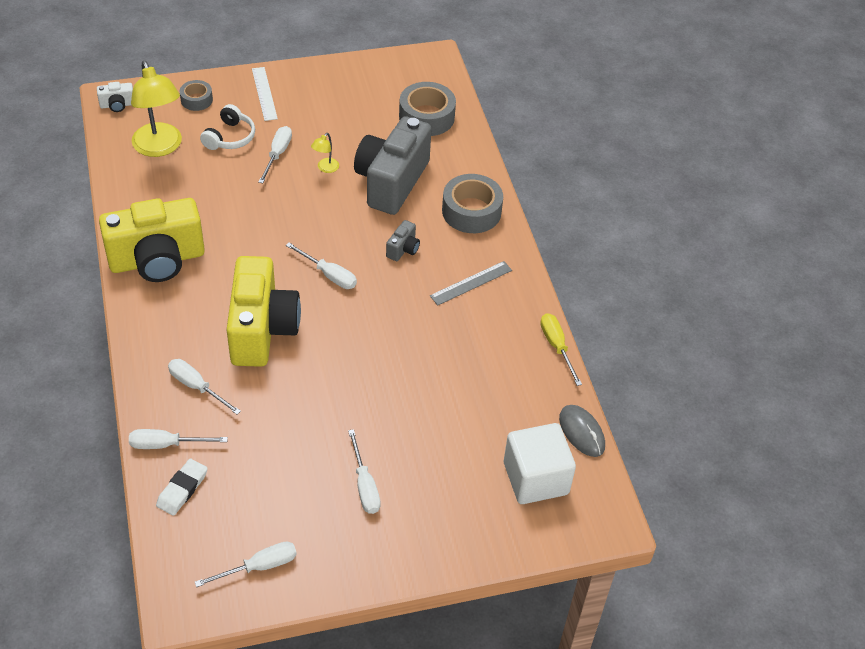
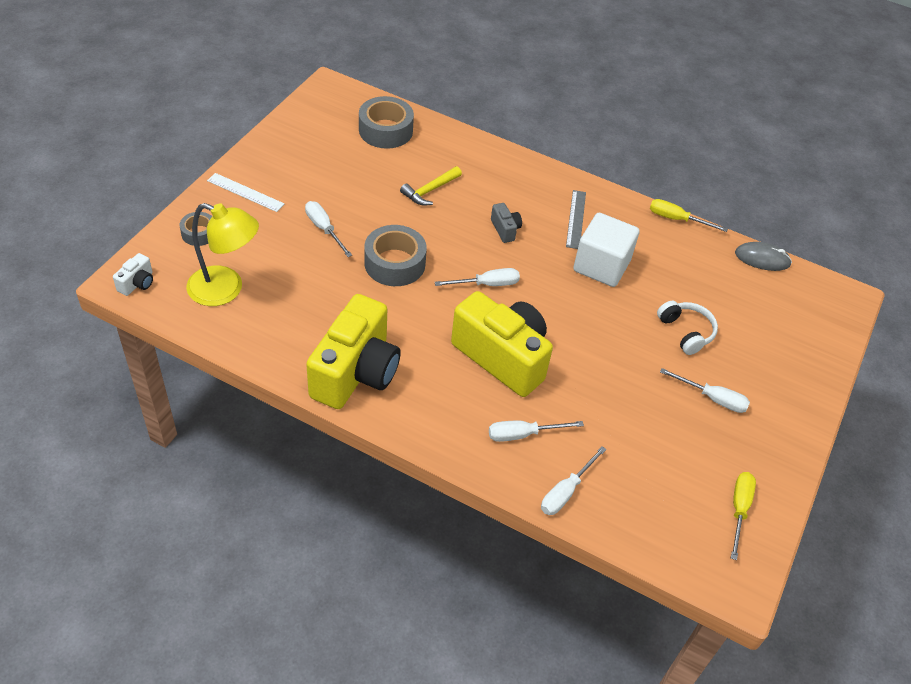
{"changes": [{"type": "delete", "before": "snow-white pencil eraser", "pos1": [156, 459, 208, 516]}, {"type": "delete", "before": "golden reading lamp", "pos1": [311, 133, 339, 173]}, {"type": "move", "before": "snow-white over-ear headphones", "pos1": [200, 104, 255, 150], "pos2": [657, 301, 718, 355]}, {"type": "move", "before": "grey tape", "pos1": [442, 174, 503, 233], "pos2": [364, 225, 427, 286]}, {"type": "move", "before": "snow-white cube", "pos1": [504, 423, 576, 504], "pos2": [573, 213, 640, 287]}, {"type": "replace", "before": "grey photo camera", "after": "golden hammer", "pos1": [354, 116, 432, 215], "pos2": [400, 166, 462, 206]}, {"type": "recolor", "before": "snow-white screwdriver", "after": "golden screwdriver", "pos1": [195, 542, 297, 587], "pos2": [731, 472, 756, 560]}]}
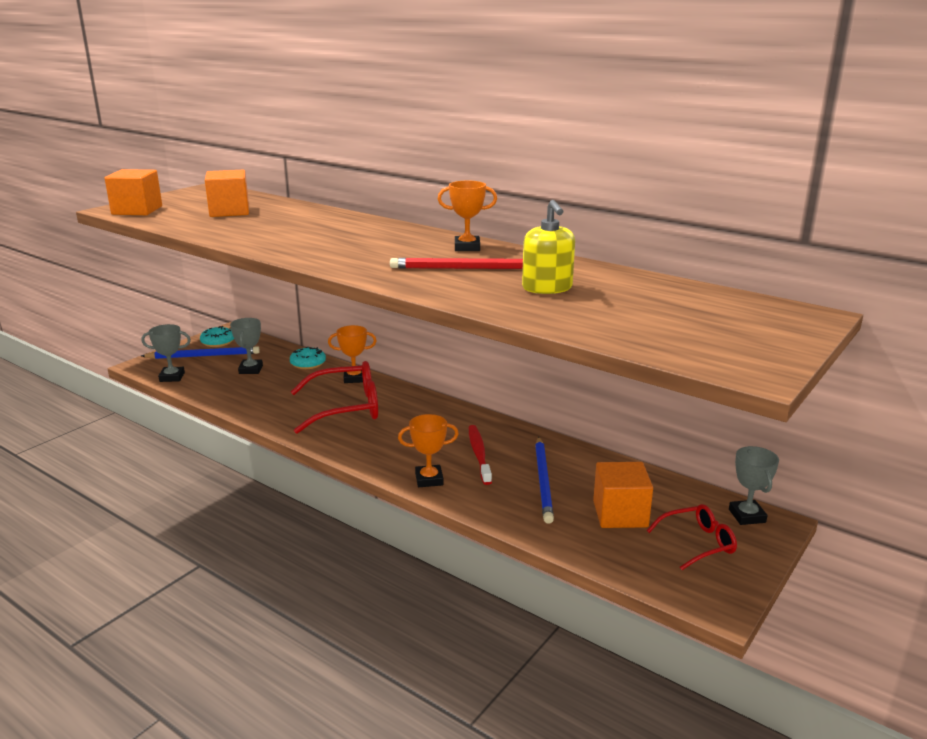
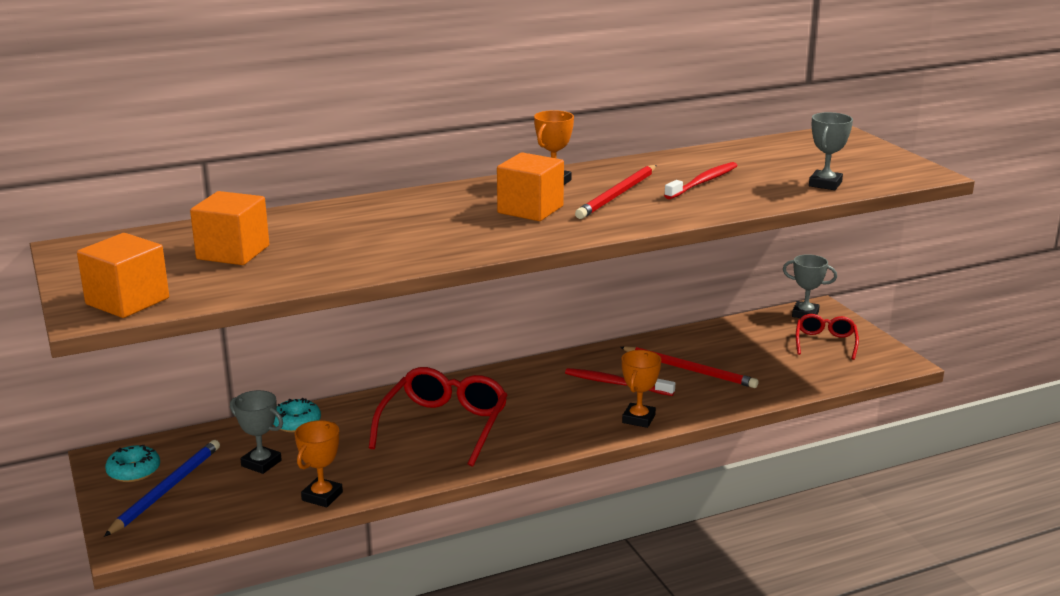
{"changes": [{"type": "move", "before": "grey award cup", "pos1": [141, 324, 191, 382], "pos2": [809, 112, 853, 190]}, {"type": "move", "before": "orange award cup", "pos1": [328, 325, 377, 383], "pos2": [295, 420, 343, 507]}, {"type": "move", "before": "orange cube", "pos1": [593, 462, 653, 528], "pos2": [497, 152, 564, 221]}, {"type": "replace", "before": "golden soap dispenser", "after": "scarlet dental brush", "pos1": [522, 200, 575, 294], "pos2": [664, 162, 738, 199]}, {"type": "recolor", "before": "cobalt lead pencil", "after": "scarlet lead pencil", "pos1": [535, 437, 554, 524], "pos2": [620, 346, 758, 388]}]}
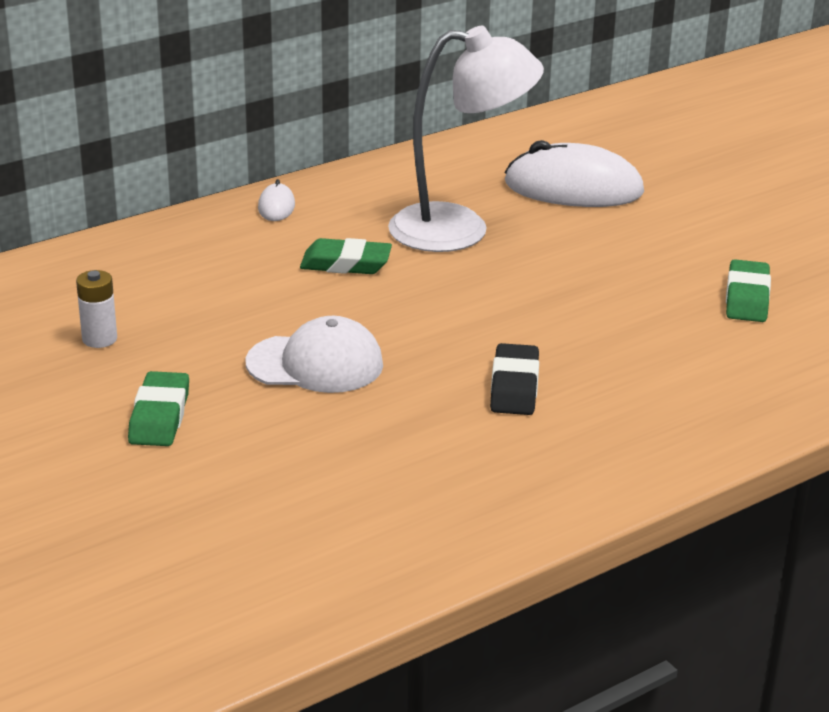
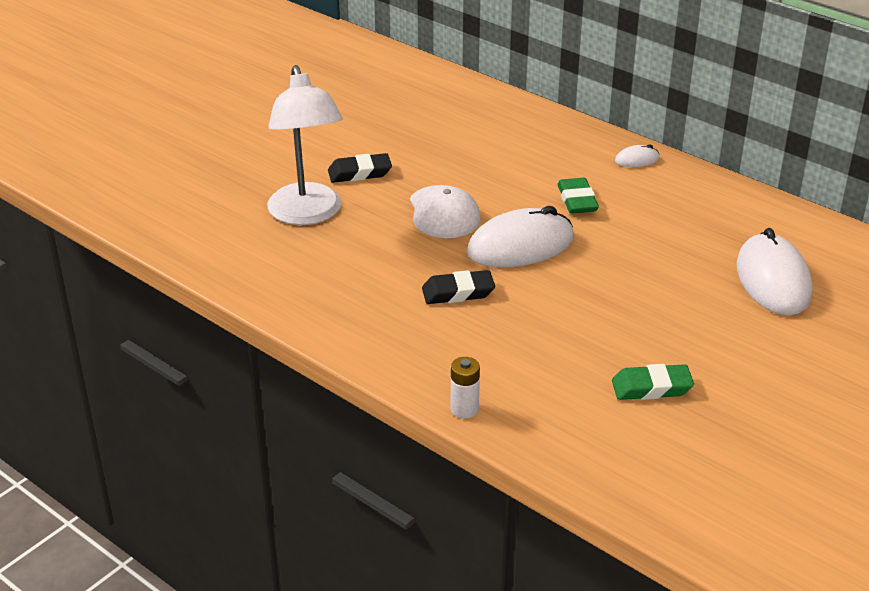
{"changes": [{"type": "insert", "after": "snow-white computer mouse", "pos2": [467, 206, 574, 267]}, {"type": "move", "before": "snow-white power cell", "pos1": [76, 270, 117, 348], "pos2": [451, 357, 480, 418]}, {"type": "move", "before": "snow-white reading lamp", "pos1": [388, 26, 544, 252], "pos2": [267, 65, 343, 225]}, {"type": "recolor", "before": "green pencil eraser", "after": "jet-black pencil eraser", "pos1": [128, 371, 189, 446], "pos2": [328, 153, 392, 183]}]}
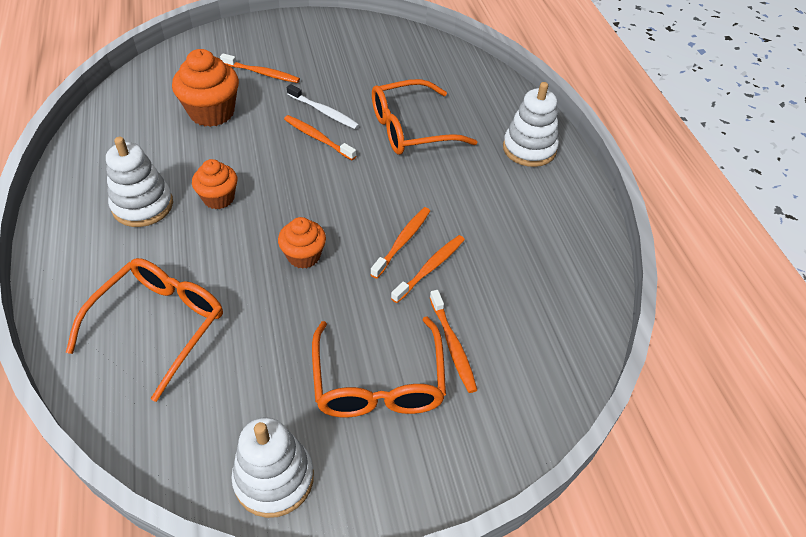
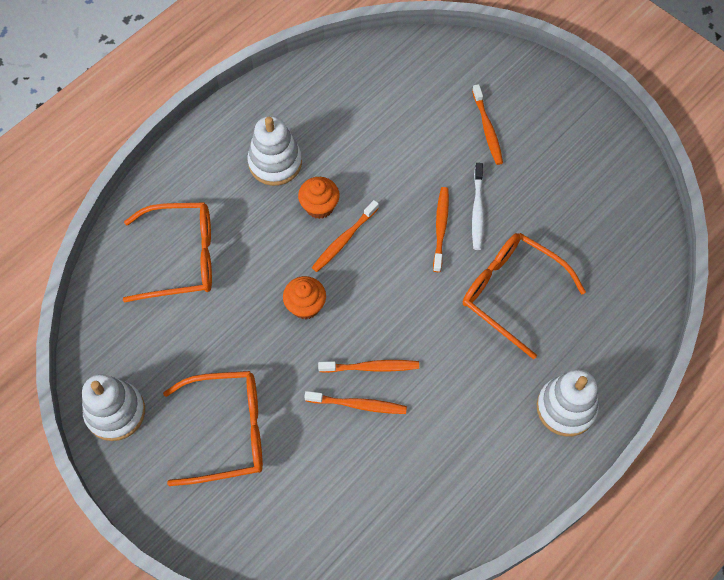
{"changes": [{"type": "delete", "before": "orange fairy cake", "pos1": [172, 49, 239, 127]}, {"type": "move", "before": "orange dental brush", "pos1": [430, 290, 477, 393], "pos2": [312, 200, 379, 272]}, {"type": "rotate", "before": "orange glasses", "pos1": [312, 317, 446, 417], "pos2": [163, 371, 263, 486], "turn": -150}]}
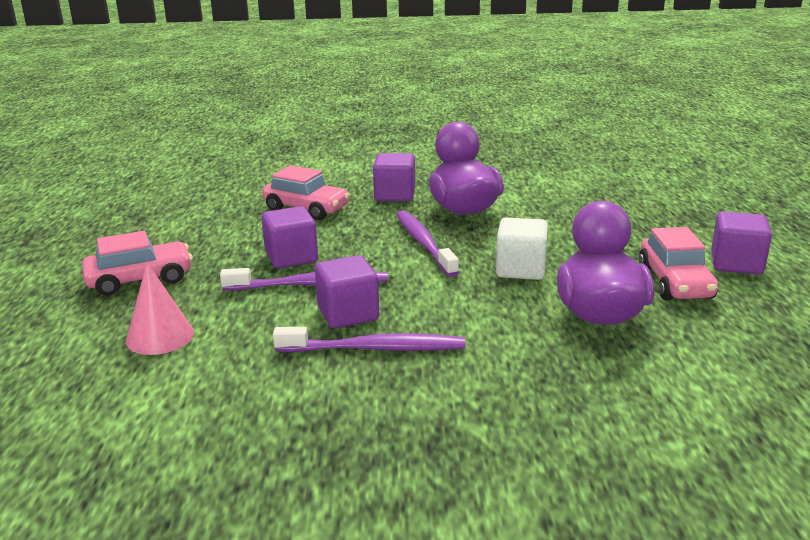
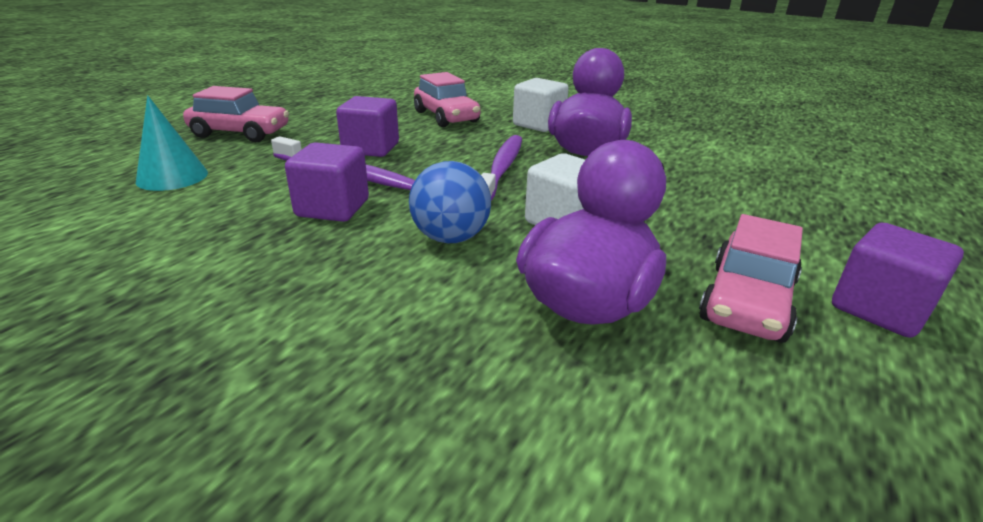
{"changes": [{"type": "delete", "before": "purple dental brush", "pos1": [273, 327, 465, 352]}, {"type": "insert", "after": "cobalt play ball", "pos2": [409, 161, 491, 243]}, {"type": "recolor", "before": "rose-pink cone shape", "after": "aqua cone shape", "pos1": [126, 263, 194, 355], "pos2": [136, 95, 208, 191]}, {"type": "recolor", "before": "purple cube", "after": "snow-white cube", "pos1": [373, 153, 415, 201], "pos2": [513, 78, 569, 132]}]}
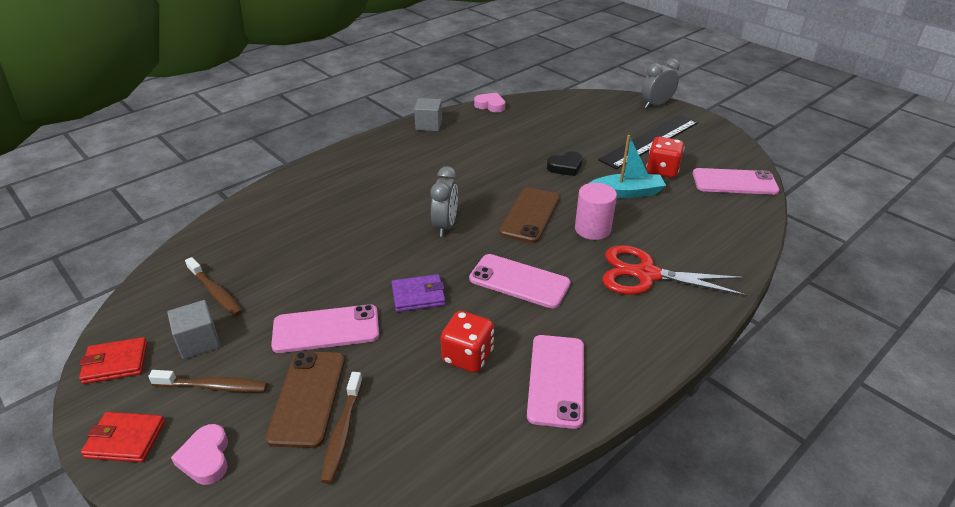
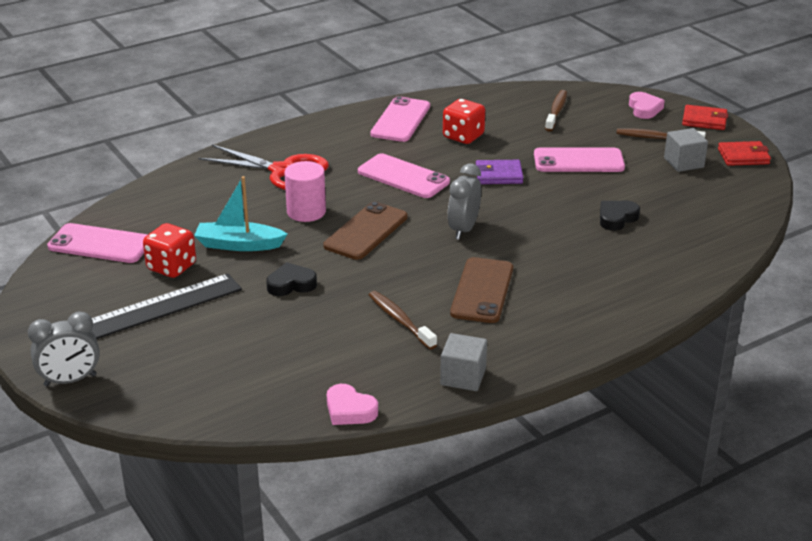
{"changes": [{"type": "insert", "after": "jet-black heart shape", "pos2": [600, 201, 640, 231]}, {"type": "move", "before": "dark brown dental brush", "pos1": [185, 257, 243, 316], "pos2": [369, 291, 437, 350]}, {"type": "move", "before": "dark brown mobile phone", "pos1": [265, 351, 345, 448], "pos2": [450, 257, 513, 323]}]}
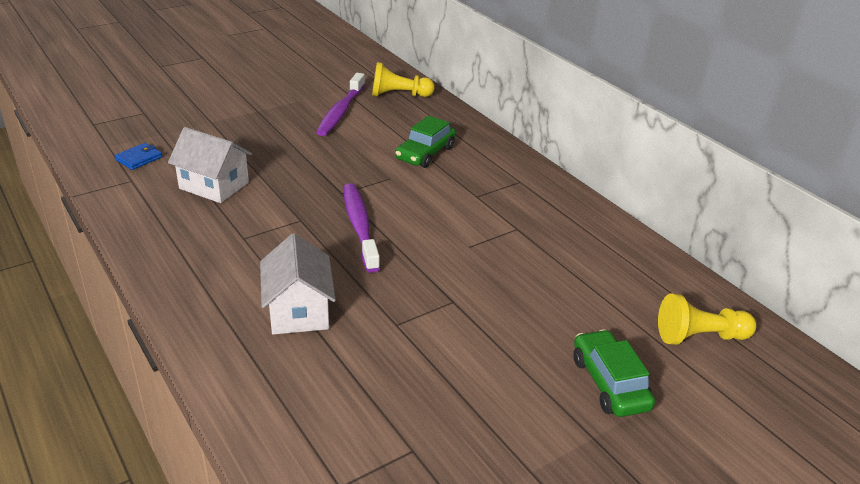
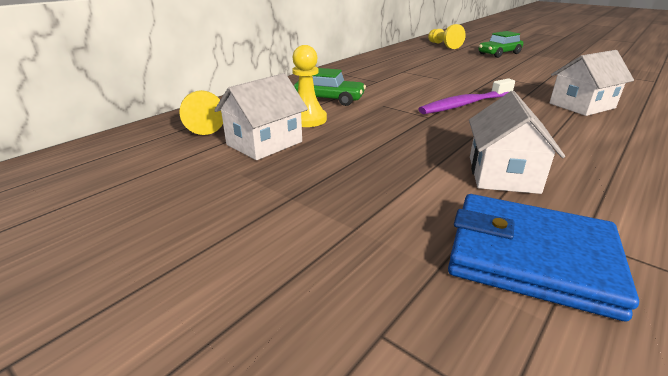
{"changes": [{"type": "insert", "after": "golden chess pawn", "pos2": [292, 45, 327, 127]}, {"type": "replace", "before": "purple dental brush", "after": "snow-white toy house", "pos1": [316, 73, 365, 136], "pos2": [214, 73, 308, 160]}, {"type": "resize", "before": "cobalt billfold", "pos1": [115, 143, 163, 170], "pos2": [448, 194, 639, 322], "scale": 2.27}]}
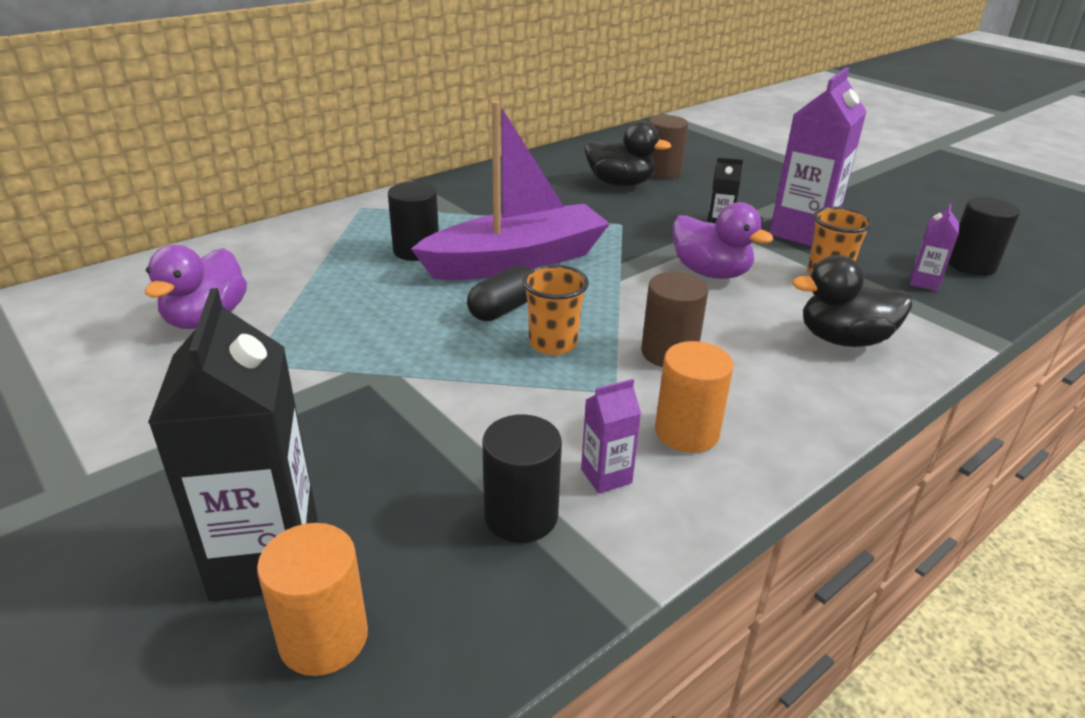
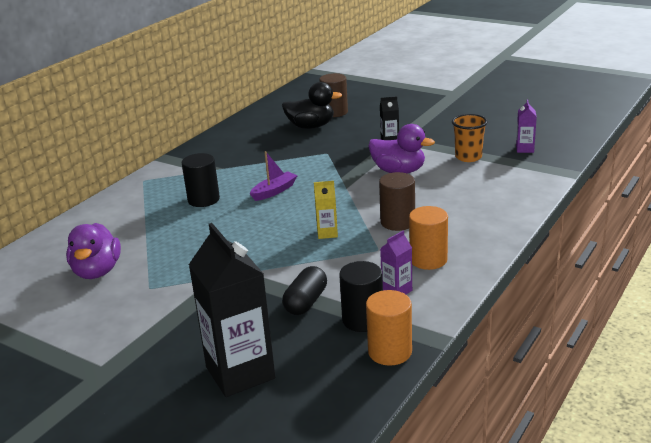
{"changes": [{"type": "delete", "before": "purple milk carton", "pos1": [770, 67, 867, 246]}, {"type": "delete", "before": "jet-black duck", "pos1": [792, 255, 912, 347]}, {"type": "delete", "before": "jet-black solid cylinder", "pos1": [948, 197, 1020, 276]}, {"type": "move", "before": "orange solid cylinder", "pos1": [257, 523, 368, 676], "pos2": [366, 290, 412, 366]}, {"type": "move", "before": "jet-black pill", "pos1": [467, 265, 531, 321], "pos2": [282, 266, 327, 315]}, {"type": "replace", "before": "orange tumbler", "after": "golden milk carton", "pos1": [522, 264, 589, 355], "pos2": [314, 181, 338, 239]}, {"type": "resize", "before": "purple sailboat", "pos1": [411, 101, 610, 280], "pos2": [250, 151, 298, 201], "scale": 0.42}]}
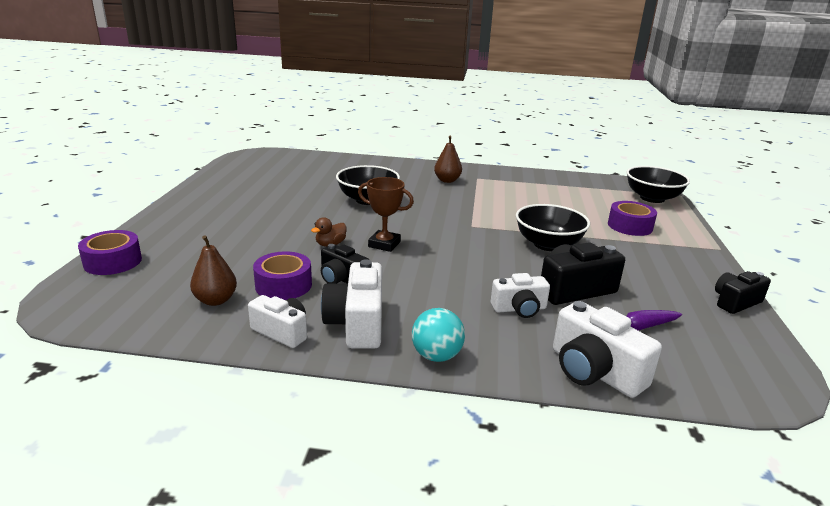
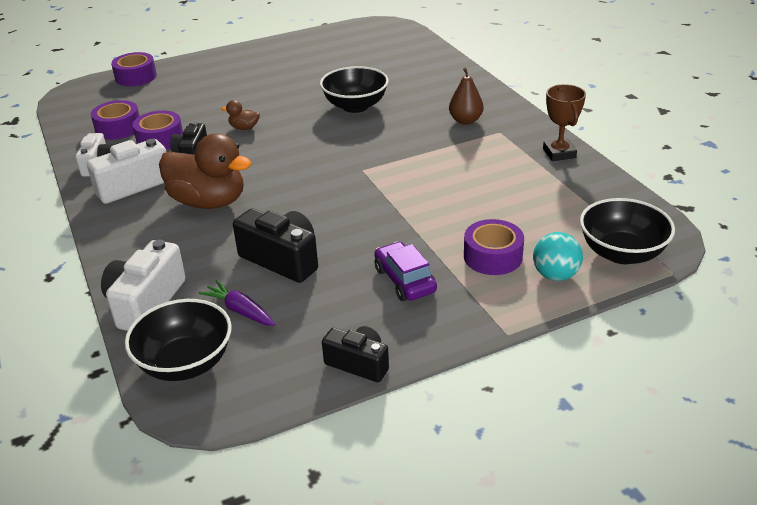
{"changes": [{"type": "delete", "before": "snow-white photo camera", "pos1": [491, 273, 550, 318]}, {"type": "insert", "after": "dark brown duck", "pos2": [159, 133, 252, 209]}, {"type": "insert", "after": "purple toy car", "pos2": [374, 242, 437, 301]}, {"type": "move", "before": "dark brown award cup", "pos1": [358, 177, 414, 252], "pos2": [543, 84, 586, 161]}, {"type": "move", "before": "aqua play ball", "pos1": [412, 308, 465, 362], "pos2": [533, 232, 583, 281]}, {"type": "move", "before": "jet-black serving bowl", "pos1": [516, 204, 590, 251], "pos2": [125, 299, 232, 381]}, {"type": "replace", "before": "dark brown pear fruit", "after": "purple tape", "pos1": [190, 235, 237, 306], "pos2": [91, 100, 139, 140]}]}
